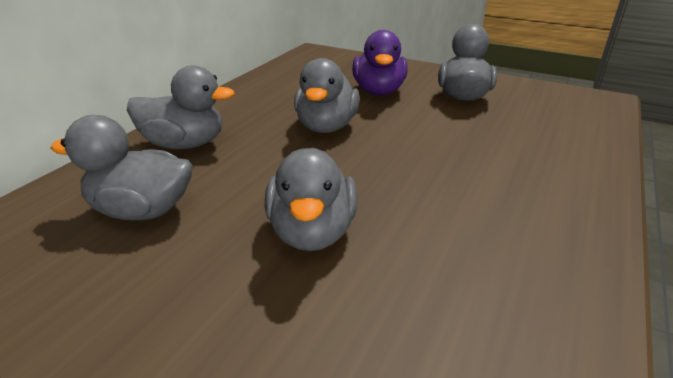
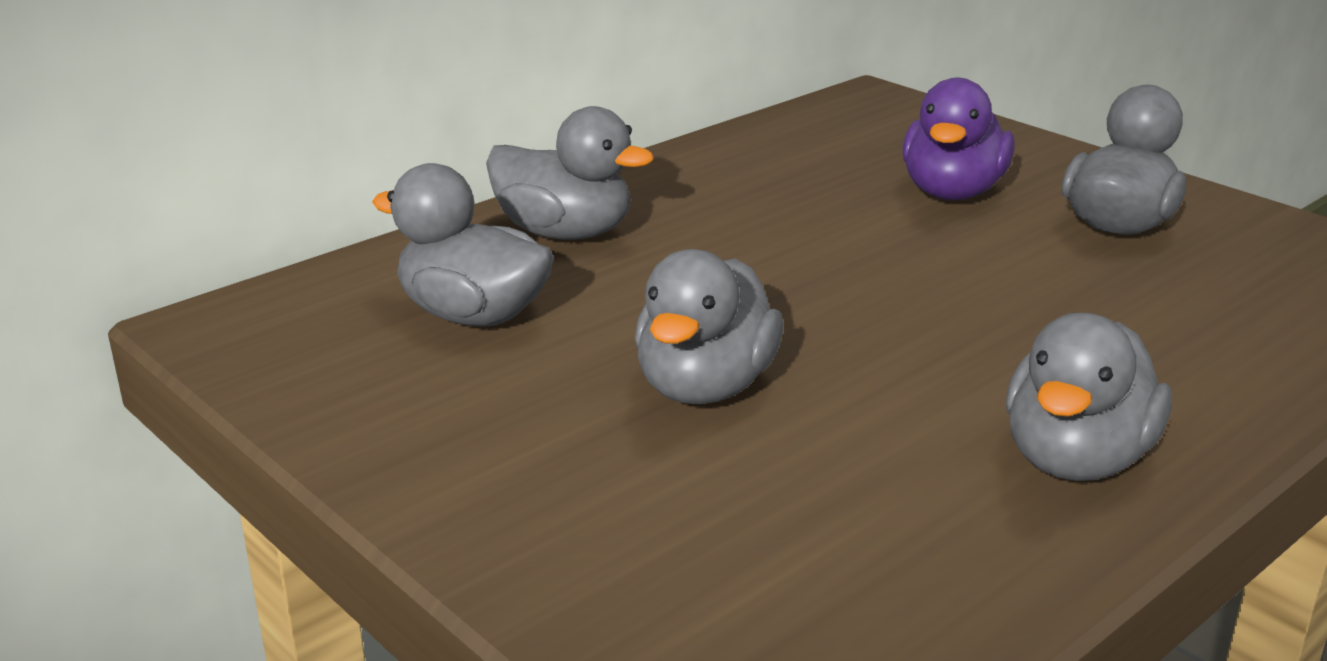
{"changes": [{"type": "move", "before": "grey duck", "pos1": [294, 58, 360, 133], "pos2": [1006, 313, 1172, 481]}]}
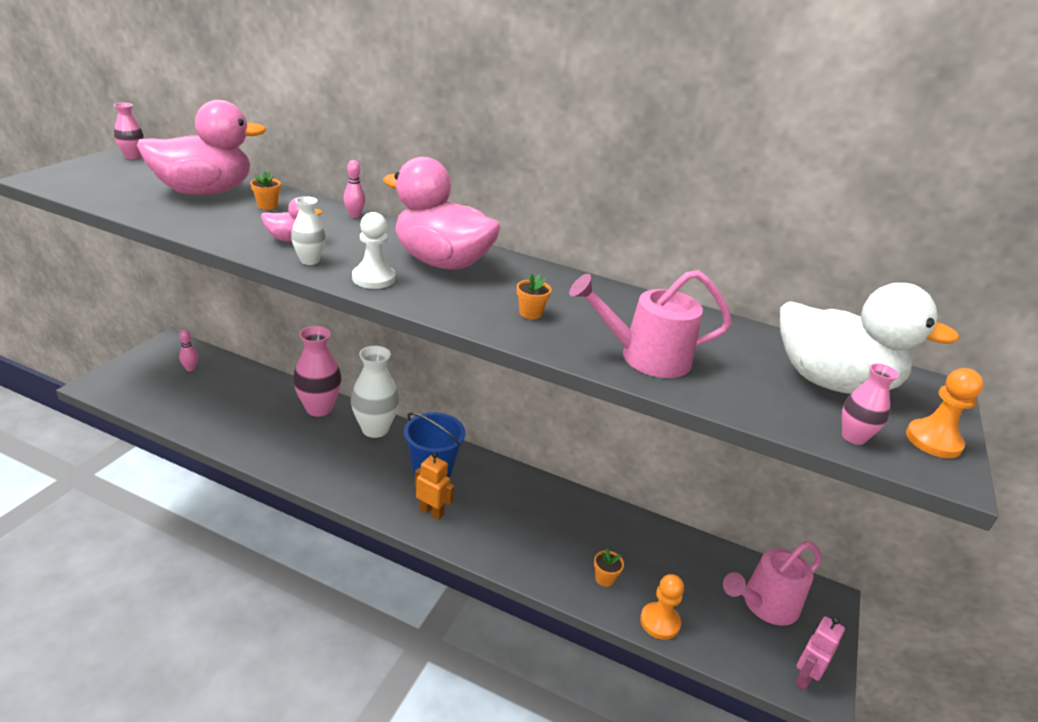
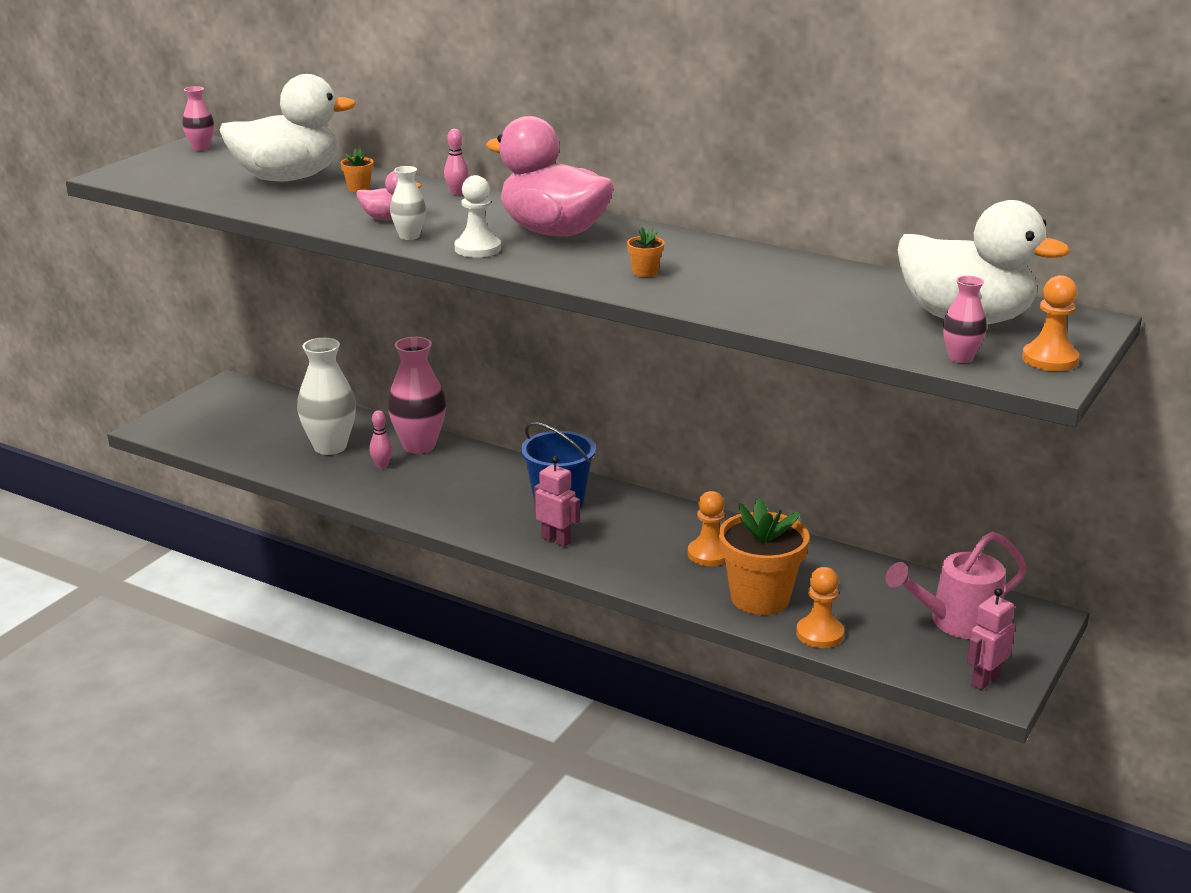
{"changes": [{"type": "delete", "before": "rose-pink watering can", "pos1": [569, 270, 732, 378]}, {"type": "insert", "after": "orange chess pawn", "pos2": [688, 491, 725, 566]}, {"type": "move", "before": "rose-pink skittle", "pos1": [179, 330, 198, 371], "pos2": [369, 410, 393, 469]}, {"type": "move", "before": "snow-white flower vase", "pos1": [351, 346, 399, 438], "pos2": [297, 338, 356, 455]}, {"type": "recolor", "before": "rose-pink duck", "after": "snow-white duck", "pos1": [137, 100, 267, 195], "pos2": [219, 74, 356, 181]}, {"type": "recolor", "before": "orange robot", "after": "rose-pink robot", "pos1": [415, 452, 455, 520], "pos2": [534, 456, 580, 547]}, {"type": "resize", "before": "orange flower pot", "pos1": [594, 548, 624, 587], "pos2": [719, 497, 809, 615], "scale": 2.49}]}
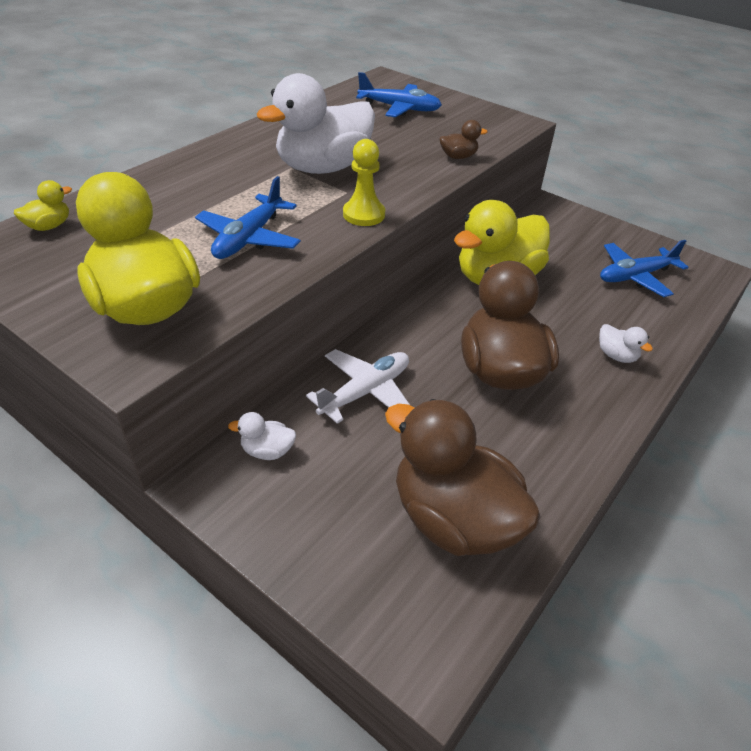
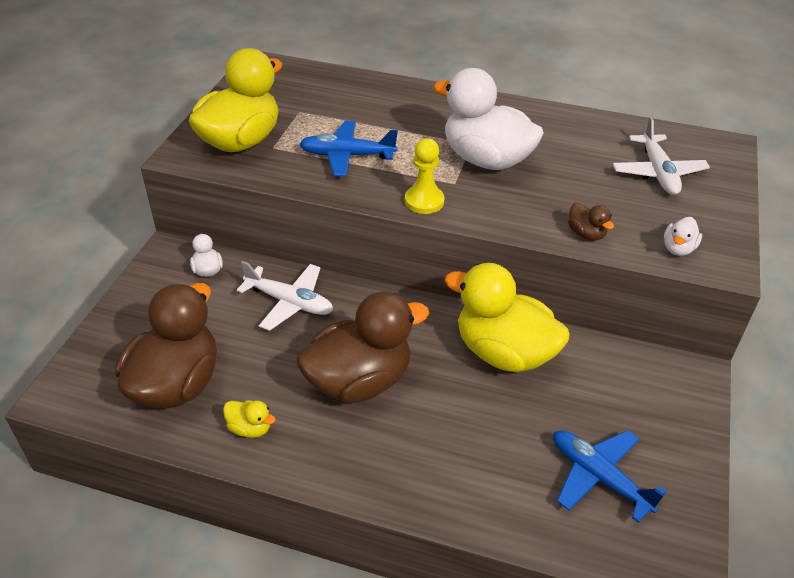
{"changes": [{"type": "move", "before": "golden duck", "pos1": [14, 180, 72, 231], "pos2": [223, 400, 275, 438]}, {"type": "move", "before": "snow-white duck", "pos1": [599, 324, 653, 363], "pos2": [664, 217, 702, 256]}, {"type": "recolor", "before": "cobalt aeroplane", "after": "snow-white aeroplane", "pos1": [356, 72, 442, 117], "pos2": [613, 117, 710, 195]}]}
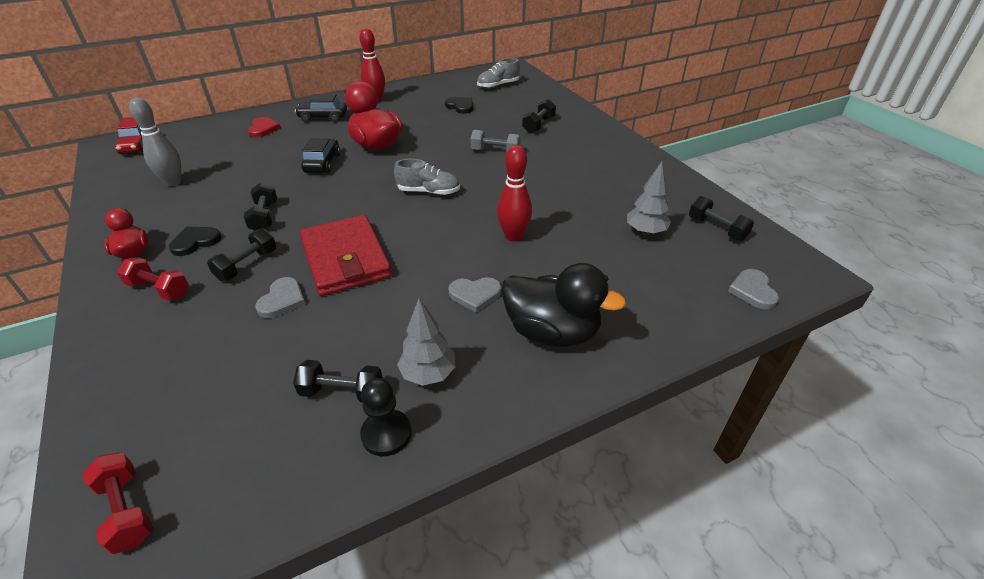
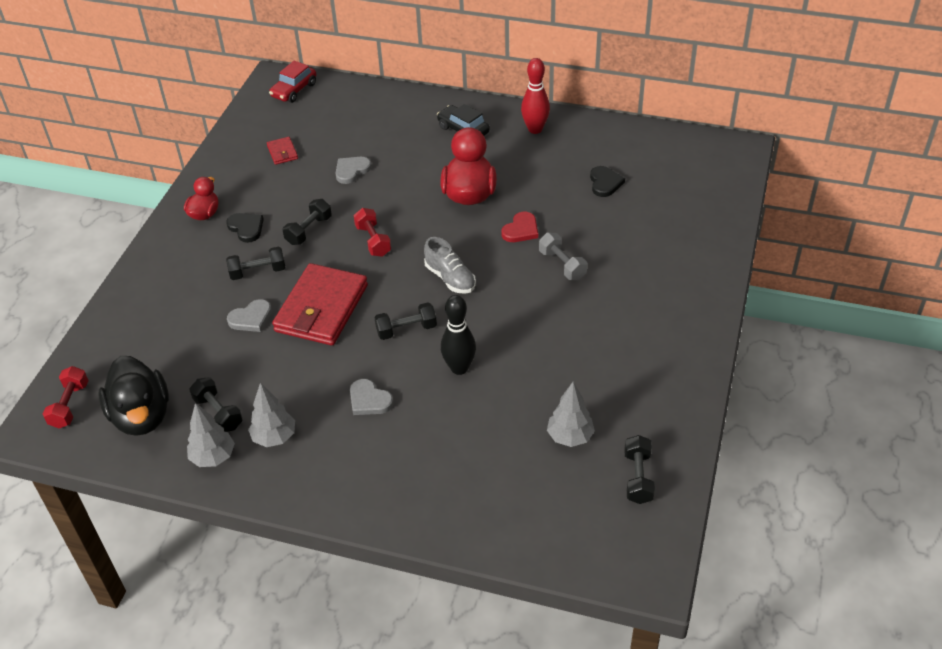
{"changes": [{"type": "delete", "before": "jet-black toy car", "pos1": [301, 138, 340, 173]}, {"type": "delete", "before": "grey lace-up shoe", "pos1": [477, 58, 520, 88]}, {"type": "move", "before": "scarlet dumbbell", "pos1": [117, 257, 189, 300], "pos2": [353, 208, 391, 257]}, {"type": "move", "before": "scarlet heart shape", "pos1": [248, 117, 281, 138], "pos2": [501, 212, 538, 242]}, {"type": "move", "before": "jet-black duck", "pos1": [501, 263, 626, 347], "pos2": [98, 356, 169, 436]}, {"type": "move", "before": "jet-black dumbbell", "pos1": [522, 99, 556, 133], "pos2": [374, 303, 437, 340]}, {"type": "move", "before": "grey heart shape", "pos1": [728, 269, 779, 310], "pos2": [335, 157, 371, 184]}, {"type": "replace", "before": "grey skittle", "after": "scarlet billfold", "pos1": [129, 98, 181, 186], "pos2": [267, 137, 298, 165]}, {"type": "replace", "before": "jet-black chess pawn", "after": "grey tree", "pos1": [360, 378, 412, 456], "pos2": [187, 403, 235, 467]}, {"type": "recolor", "before": "scarlet skittle", "after": "jet-black skittle", "pos1": [497, 145, 532, 242], "pos2": [441, 295, 476, 375]}, {"type": "rotate", "before": "jet-black heart shape", "pos1": [169, 227, 221, 256], "pos2": [226, 213, 264, 243], "turn": 45}]}
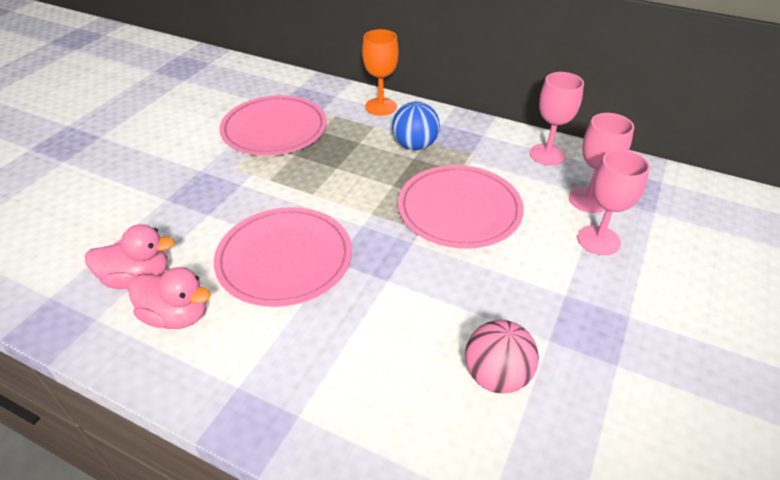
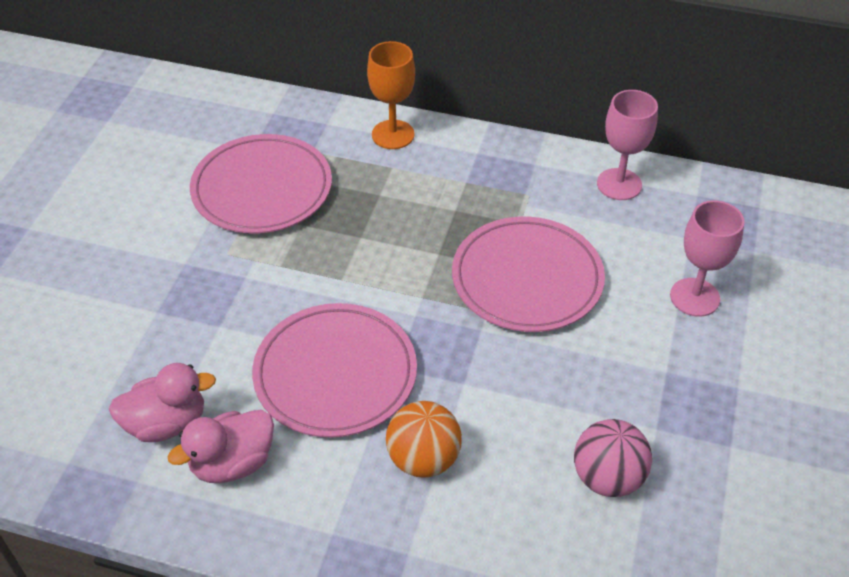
{"changes": [{"type": "delete", "before": "cobalt play ball", "pos1": [392, 102, 440, 150]}, {"type": "delete", "before": "rose-pink chalice", "pos1": [569, 113, 634, 213]}, {"type": "insert", "after": "orange play ball", "pos2": [386, 401, 462, 478]}, {"type": "rotate", "before": "rose-pink duck", "pos1": [128, 267, 211, 329], "pos2": [168, 410, 274, 483], "turn": 135}]}
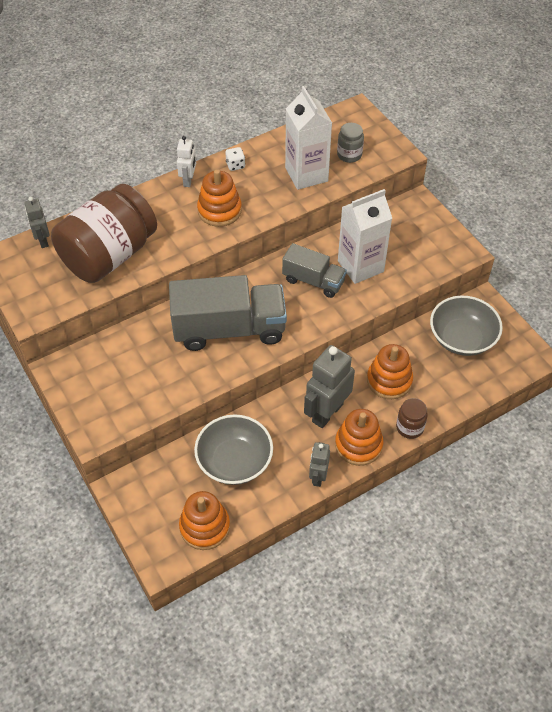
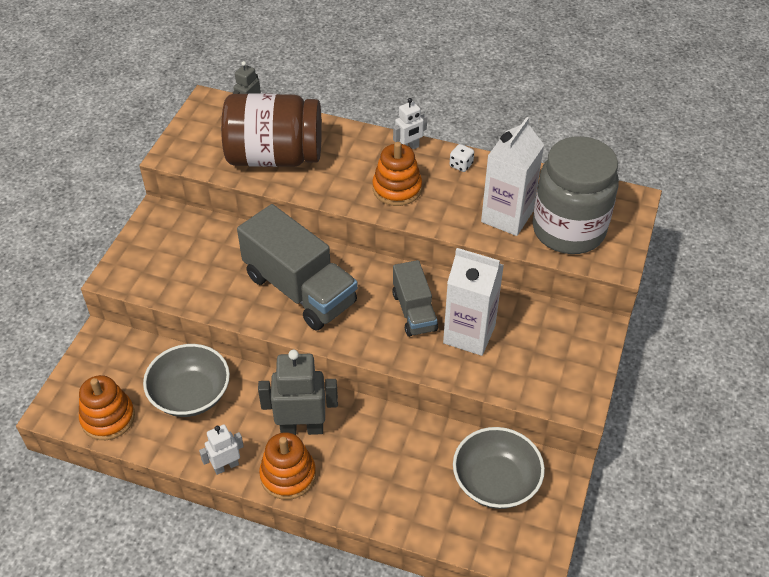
{"changes": [{"type": "delete", "before": "orange ring stacker", "pos1": [367, 344, 413, 399]}, {"type": "delete", "before": "dark brown jam jar", "pos1": [396, 398, 428, 439]}, {"type": "recolor", "before": "grey robot", "after": "snow-white robot", "pos1": [309, 442, 330, 487], "pos2": [199, 424, 244, 475]}, {"type": "resize", "before": "grey jam jar", "pos1": [337, 123, 364, 163], "pos2": [532, 136, 619, 254], "scale": 2.42}]}
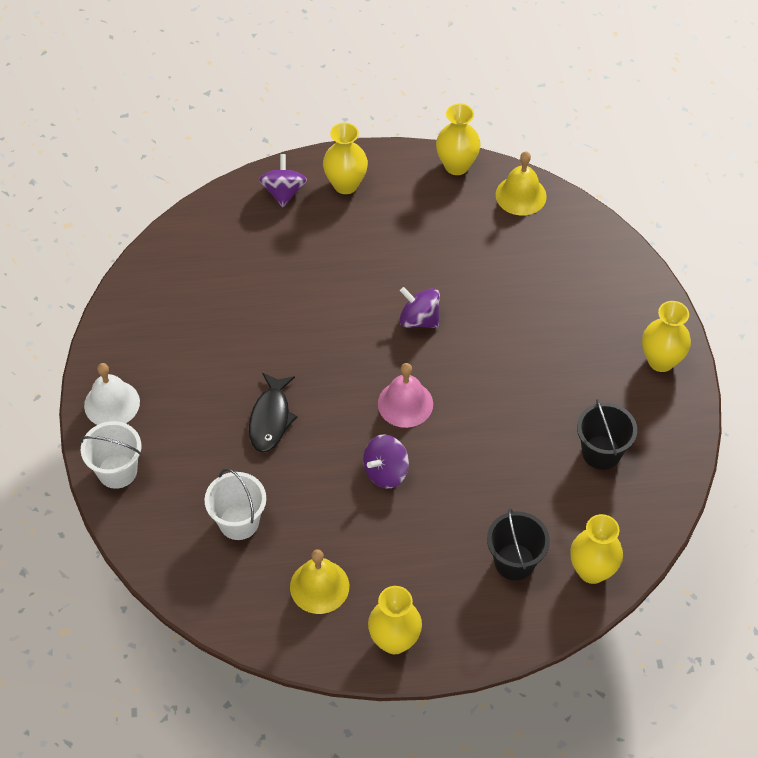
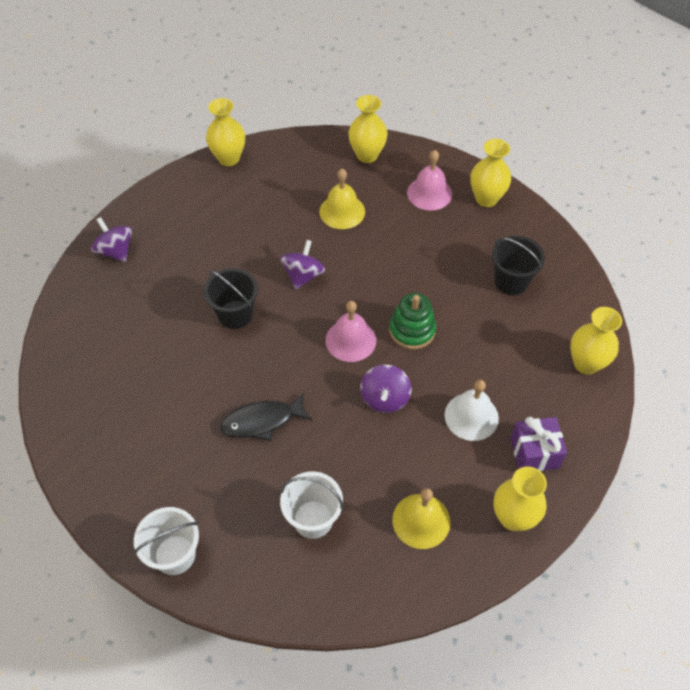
{"changes": [{"type": "insert", "after": "green ring stacker", "pos2": [389, 293, 436, 349]}, {"type": "insert", "after": "rose-pink school bell", "pos2": [407, 150, 452, 211]}, {"type": "insert", "after": "purple wrapped gift", "pos2": [510, 417, 567, 471]}, {"type": "move", "before": "snow-white school bell", "pos1": [84, 363, 140, 425], "pos2": [445, 380, 499, 441]}, {"type": "move", "before": "golden flower vase", "pos1": [323, 123, 368, 194], "pos2": [348, 95, 387, 163]}, {"type": "move", "before": "jet-black sand bucket", "pos1": [487, 508, 550, 580], "pos2": [204, 268, 258, 329]}, {"type": "move", "before": "golden school bell", "pos1": [496, 151, 547, 216], "pos2": [319, 169, 365, 229]}, {"type": "rotate", "before": "jet-black fish", "pos1": [249, 373, 297, 452], "pos2": [220, 393, 312, 441], "turn": 105}, {"type": "rotate", "before": "purple spinning top", "pos1": [399, 287, 440, 328], "pos2": [280, 240, 325, 289], "turn": 120}]}
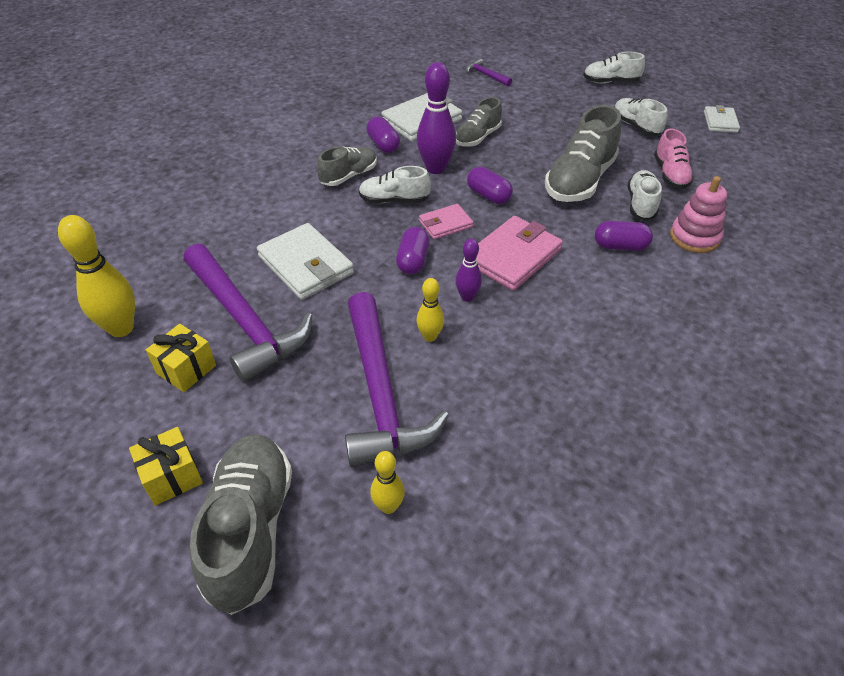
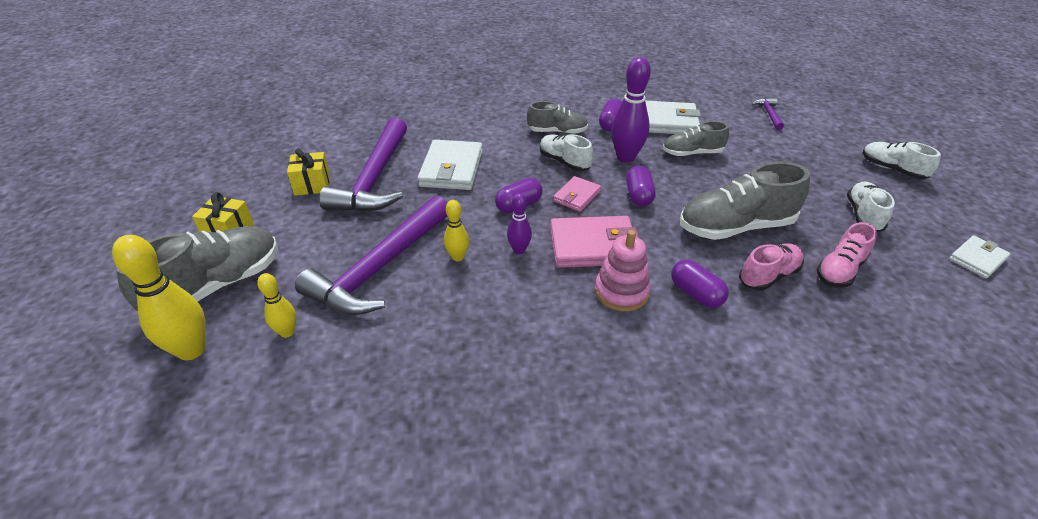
{"changes": [{"type": "move", "before": "golden skittle", "pos1": [58, 215, 135, 337], "pos2": [112, 235, 206, 361]}, {"type": "move", "before": "rose-pink ring stacker", "pos1": [670, 176, 727, 253], "pos2": [595, 230, 651, 311]}, {"type": "recolor", "before": "snow-white lace-up shoe", "after": "rose-pink lace-up shoe", "pos1": [628, 170, 662, 220], "pos2": [739, 243, 804, 291]}, {"type": "rotate", "before": "rose-pink billfold", "pos1": [419, 204, 473, 239], "pos2": [553, 176, 601, 212], "turn": -75}]}
